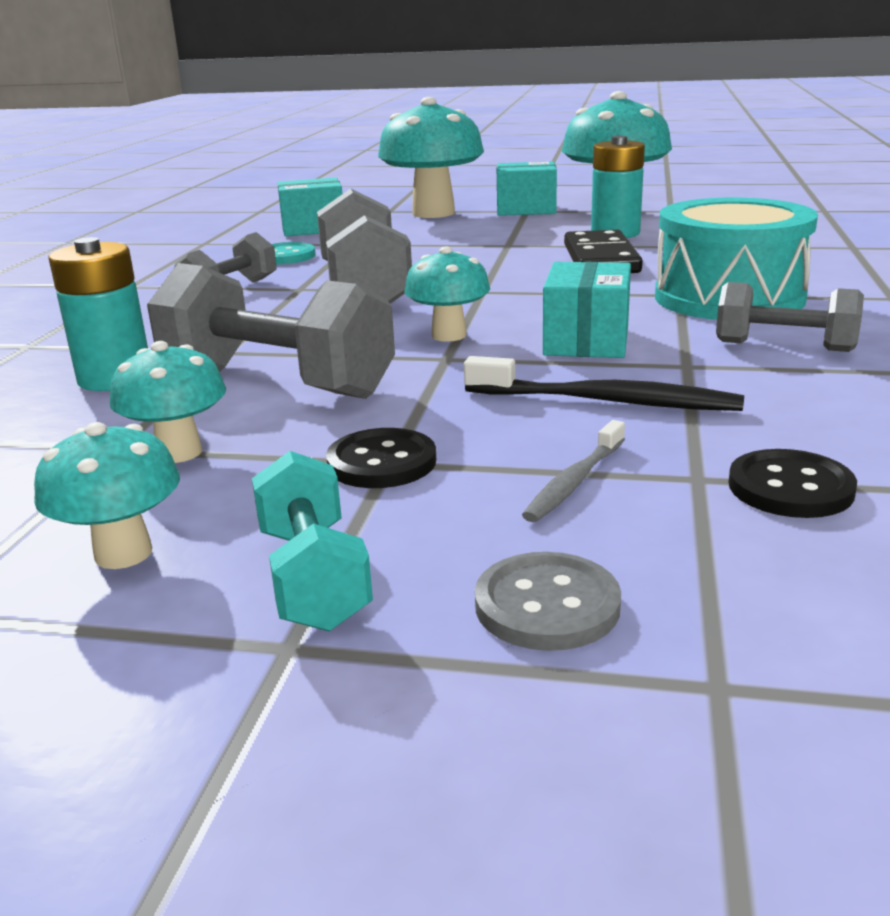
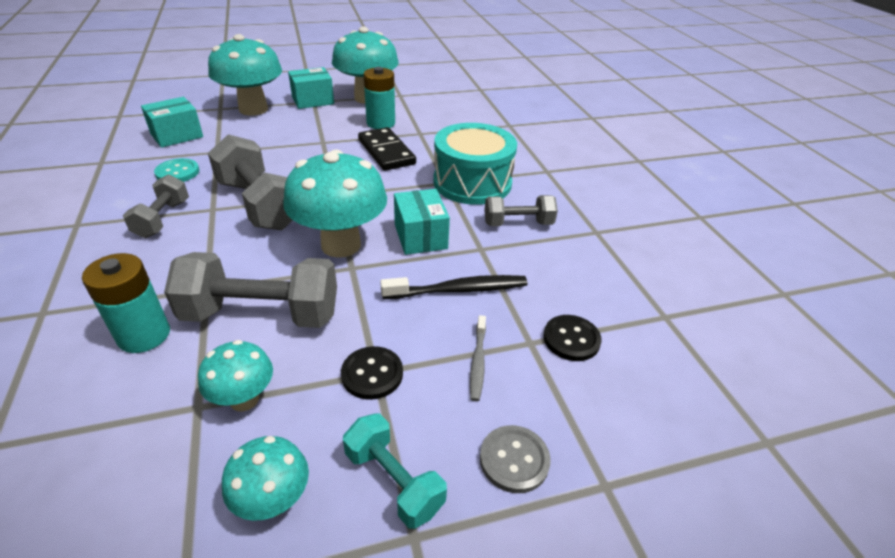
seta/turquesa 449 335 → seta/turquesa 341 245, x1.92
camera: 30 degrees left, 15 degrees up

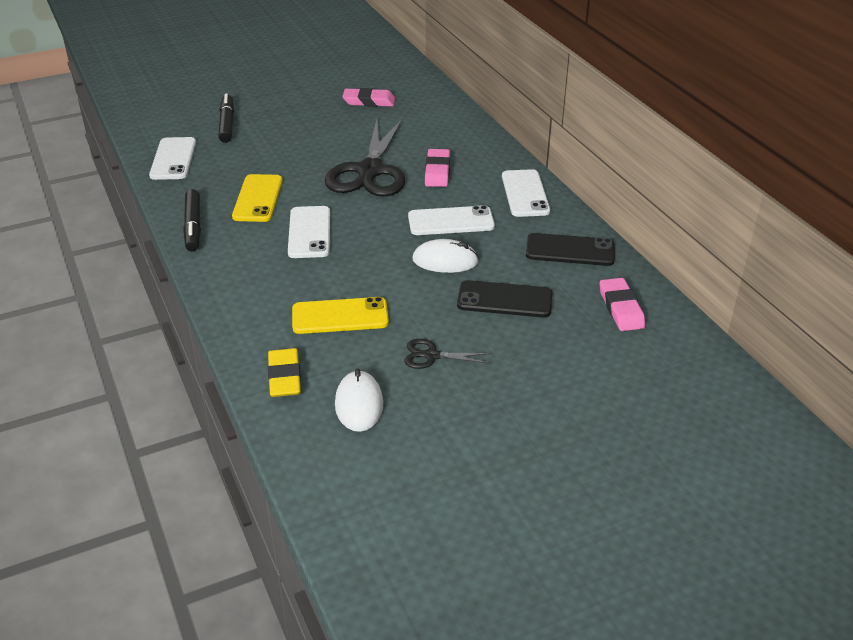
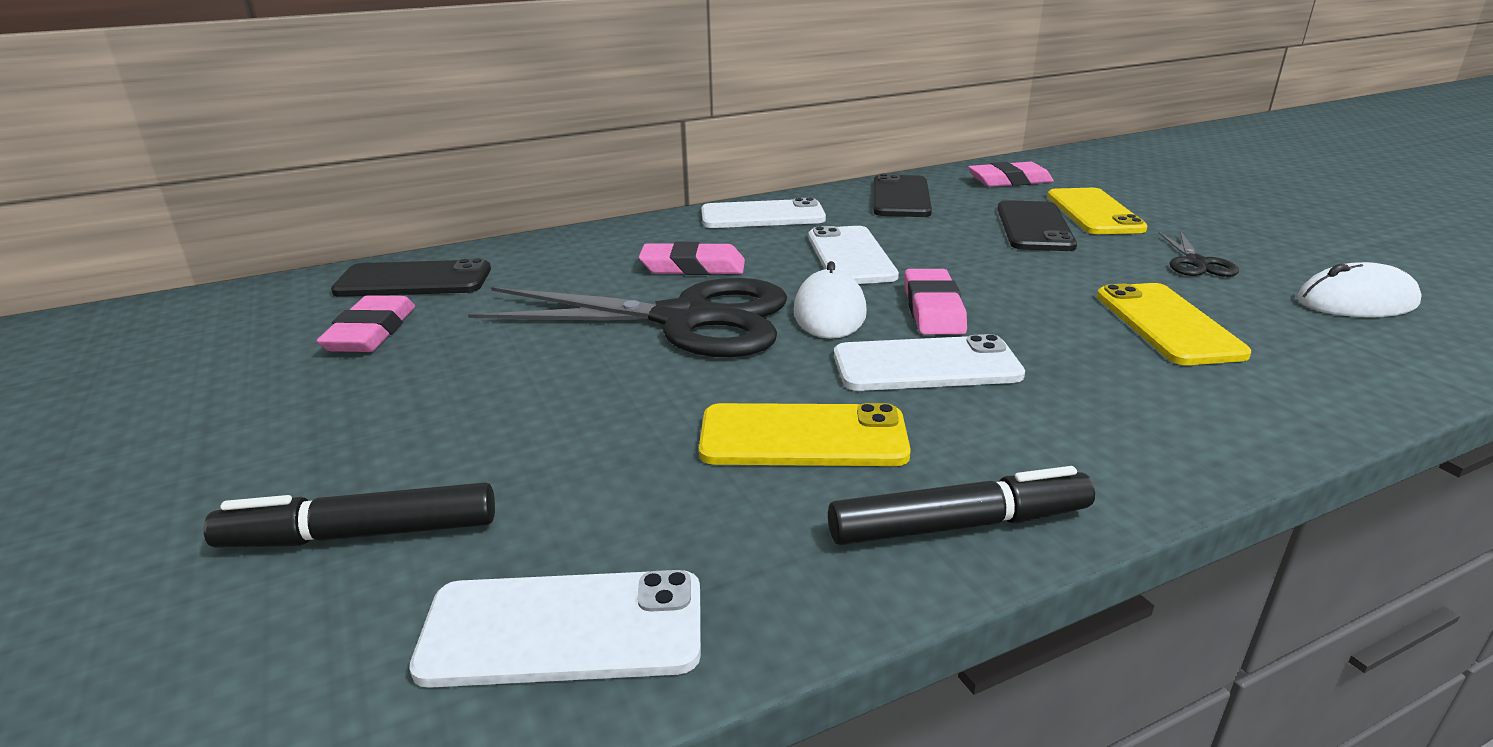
ratón/blanco 445 261 → ratón/blanco 829 313, relocated
goma de borrar/amarillo 284 377 → -
- → móvil/amarillo 1094 212
- → móvil/negro 414 280
- → goma de borrar/rosa 933 309
camera: 90 degrees left, 10 degrees down

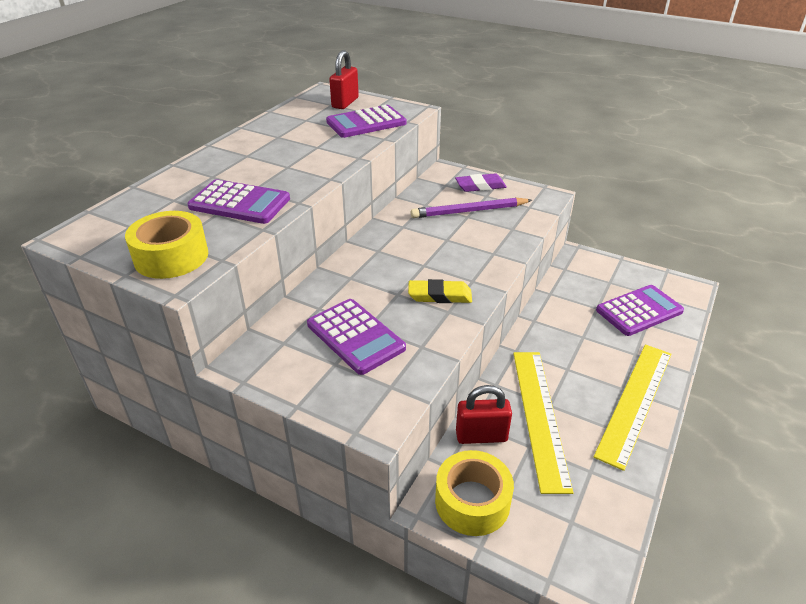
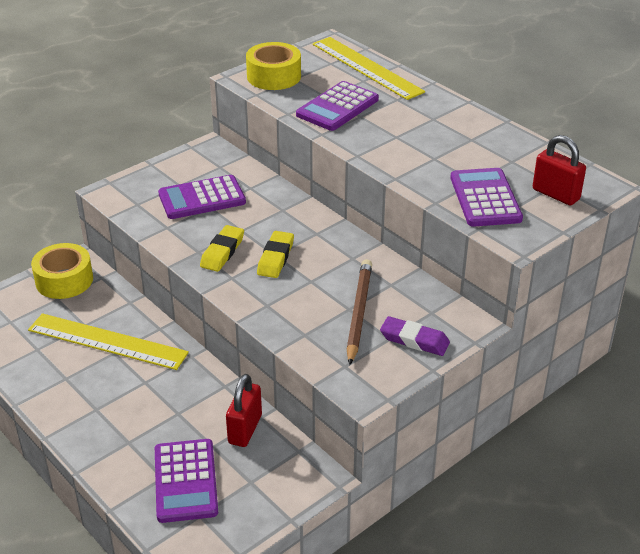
goma de borrar/morado 480 186 → goma de borrar/morado 414 340, 75 degrees counterclockwise
lápiz/morado 469 211 → lápiz/marrón 358 312
regla/amarillo 635 401 → regla/amarillo 367 67, relocated
candado/rojo 481 436 → candado/rojo 245 429, relocated
- → goma de borrar/amarillo 275 258
camera: 110 degrees right, 0 degrees up

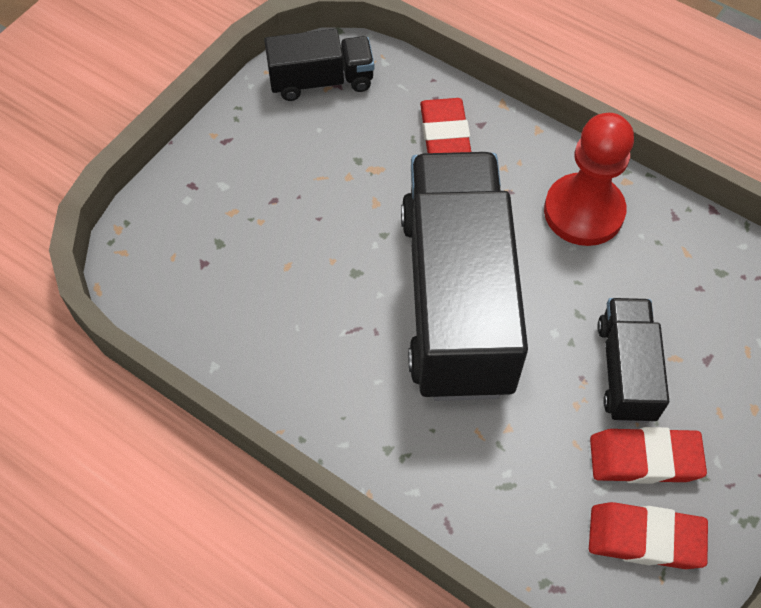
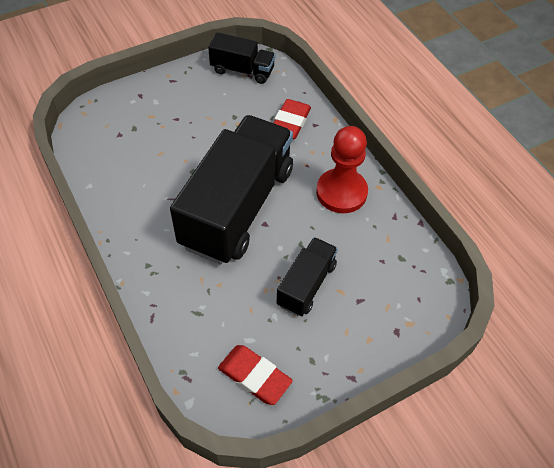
goma de borrar/rojo 644 459 → -
camera: 25 degrees right, 5 degrees down

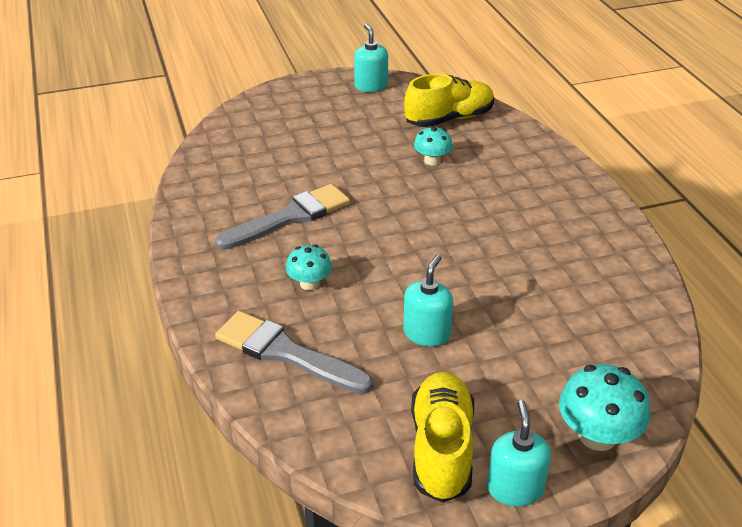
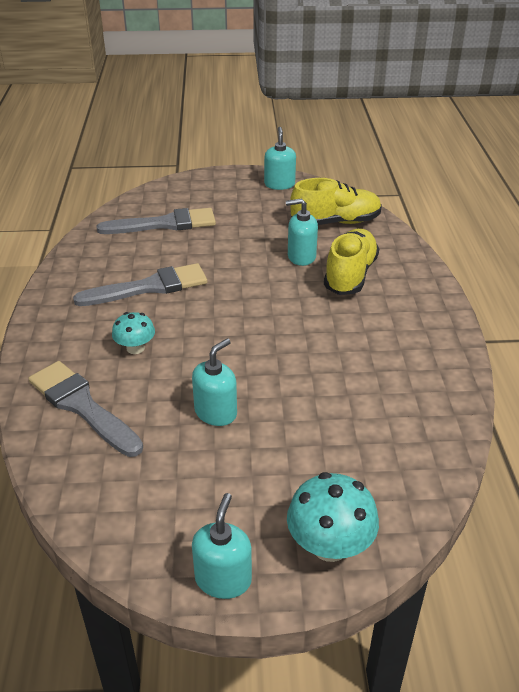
seta/turquesa 432 160 → dispensador de jabón/turquesa 301 257
zapato/amarillo 441 448 → zapato/amarillo 350 275, relocated
- → pincel/gris 164 224
camera: 15 degrees right, 0 degrees up

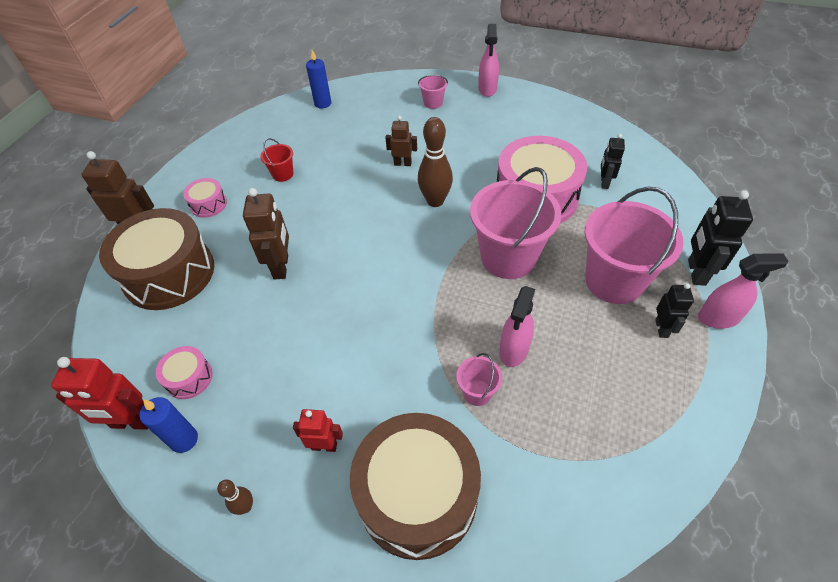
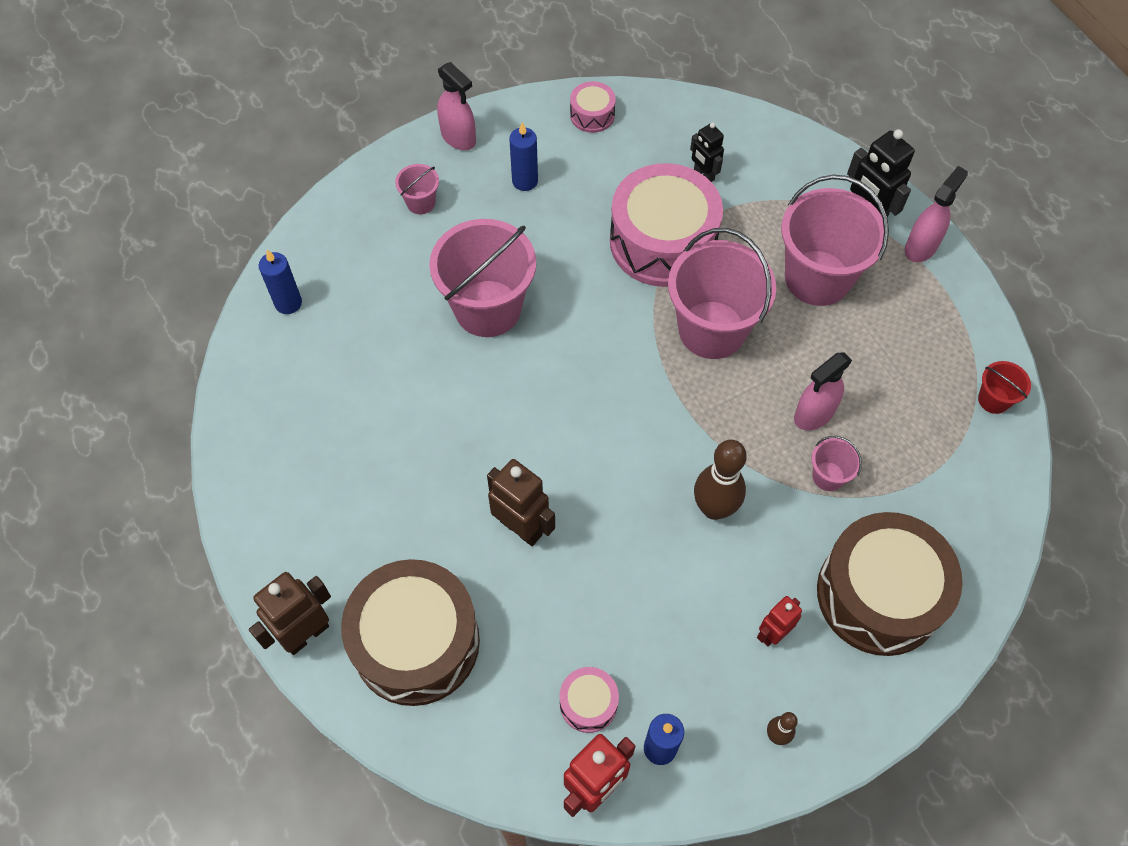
robot/marrón 402 163 → balde/rosa 488 308
bolo/marrón 435 201 → bolo/marrón 714 508, relocated
balde/rojo 283 174 → balde/rojo 993 400, relocated
tambor/rosa 208 204 → tambor/rosa 592 115, relocated
robot/negro 662 328 → -
pulverizador/rosa 513 350 → pulverizador/rosa 813 414, 75 degrees clockwise
- → vela/azul 525 181
camera: 50 degrees left, 10 degrees up

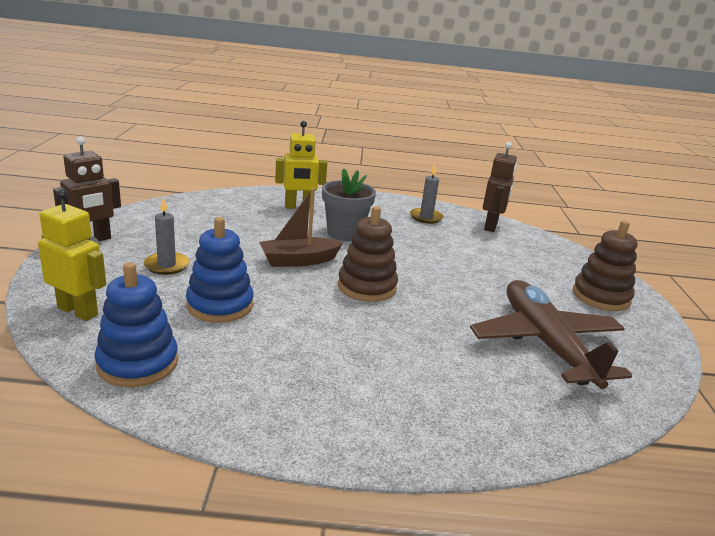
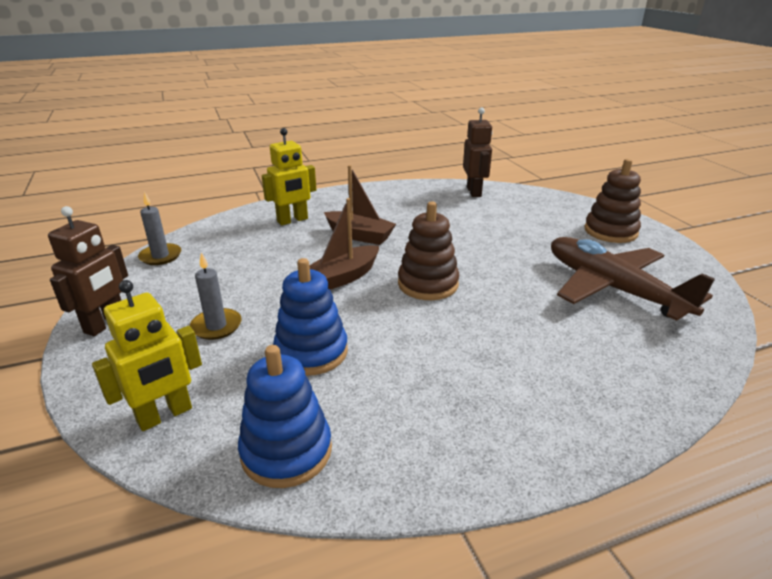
vela/gris 426 217 → vela/gris 160 256, relocated
maceta/gris 344 233 → barco/marrón 359 235
robot/amarillo 78 311 → robot/amarillo 165 415, 135 degrees clockwise
camera: 20 degrees left, 5 degrees up

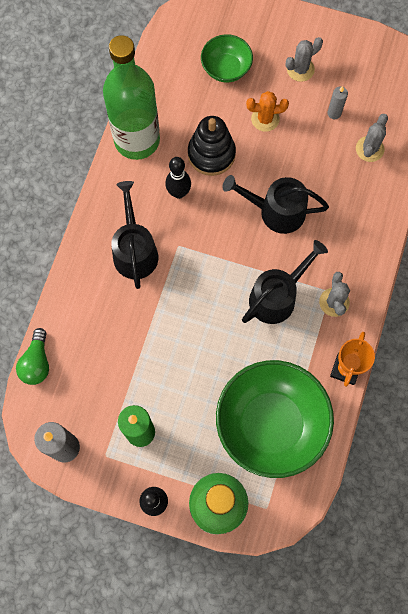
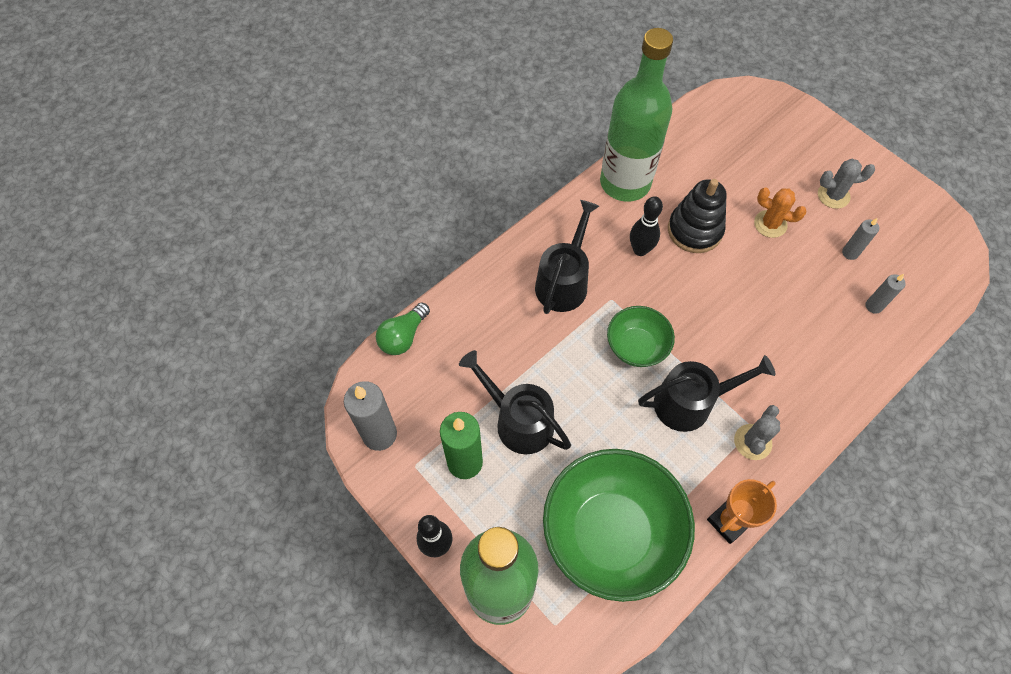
cuenco/verde 226 68 → cuenco/verde 636 346, relocated
cactus/gris 369 149 → vela/gris 873 306
regadera/negro 276 211 → regadera/negro 518 421, relocated
camera: 30 degrees right, 10 degrees down

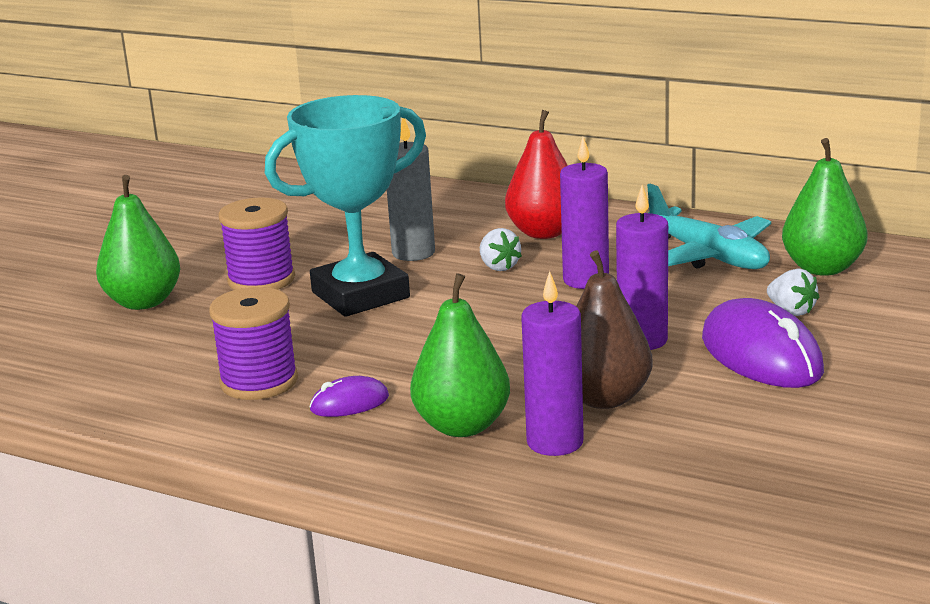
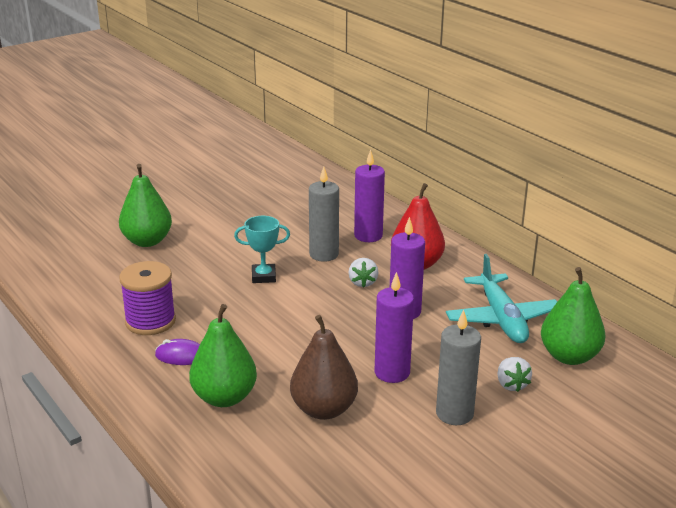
trofeo/turquesa 360 295 → trofeo/turquesa 263 276, x0.47
carrete/morado 261 280 → -
vela/morado 555 442 → vela/morado 368 236, relocated
ratón/morado 761 355 → vela/gris 454 414
camera: 25 degrees right, 5 degrees up

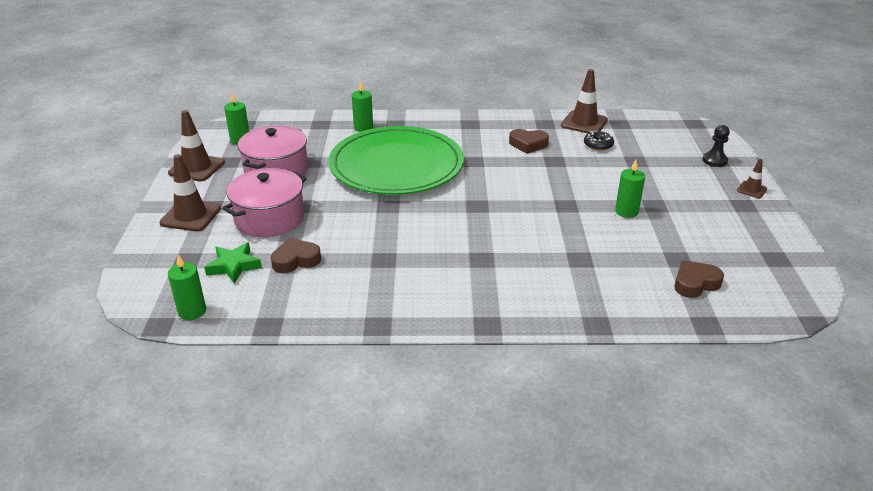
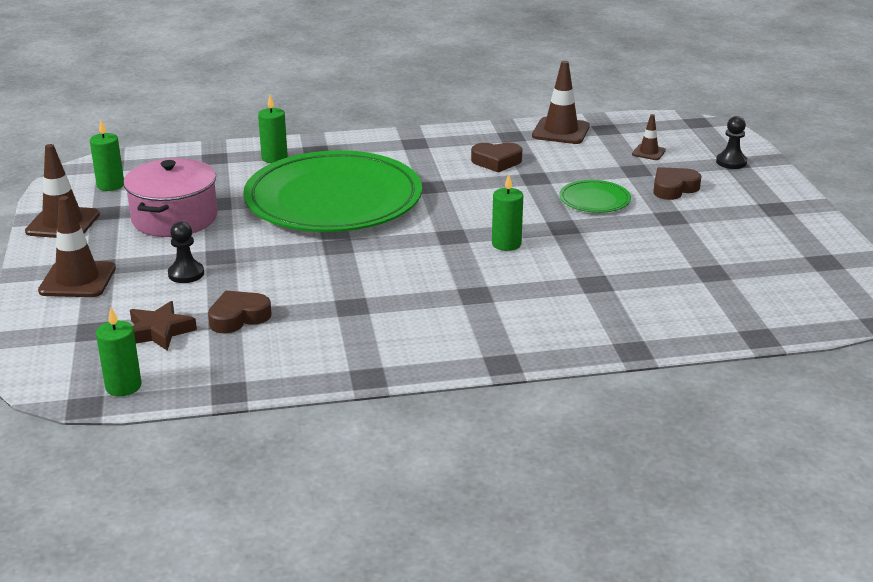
rosquilla/negro 598 145 → -
cono de tráfico/marrón 751 190 → cono de tráfico/marrón 648 152, relocated
vela/verde 626 212 → vela/verde 506 244, relocated
olla/rosa 269 218 → peón/negro 186 274
estrella/verde 234 266 → estrella/marrón 159 331
corazón/marrón 695 283 → corazón/marrón 673 188, relocated
- → plato/verde 594 200
camera: 10 degrees left, 5 degrees down

